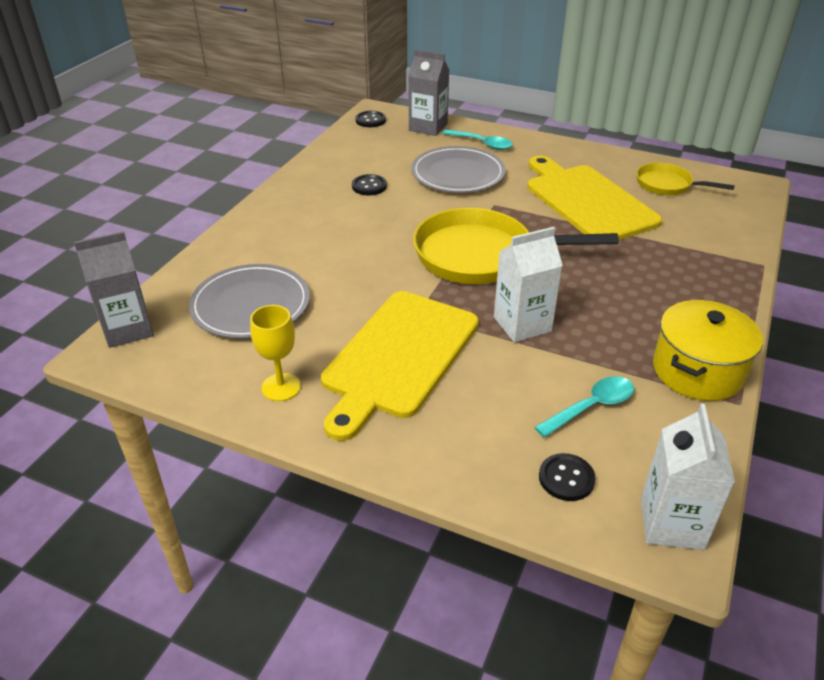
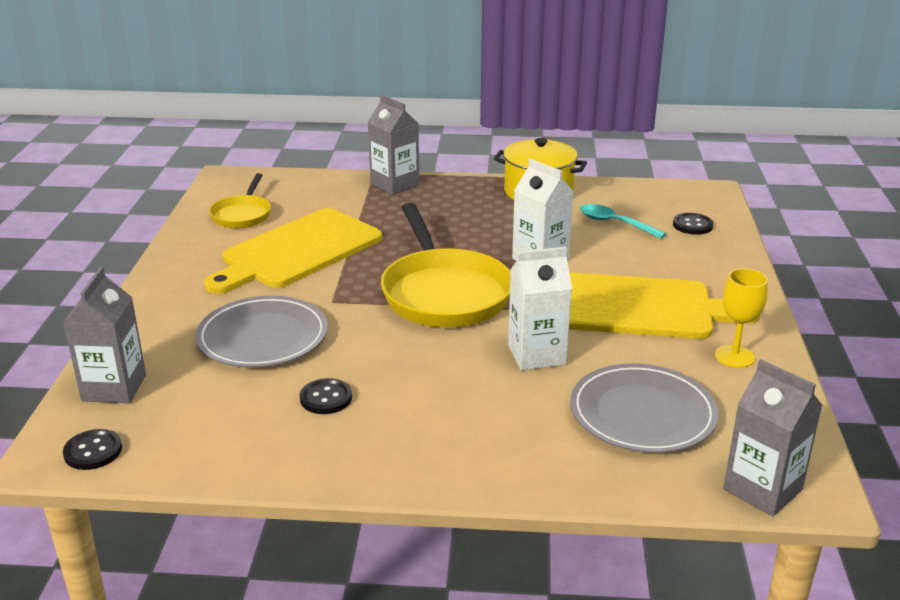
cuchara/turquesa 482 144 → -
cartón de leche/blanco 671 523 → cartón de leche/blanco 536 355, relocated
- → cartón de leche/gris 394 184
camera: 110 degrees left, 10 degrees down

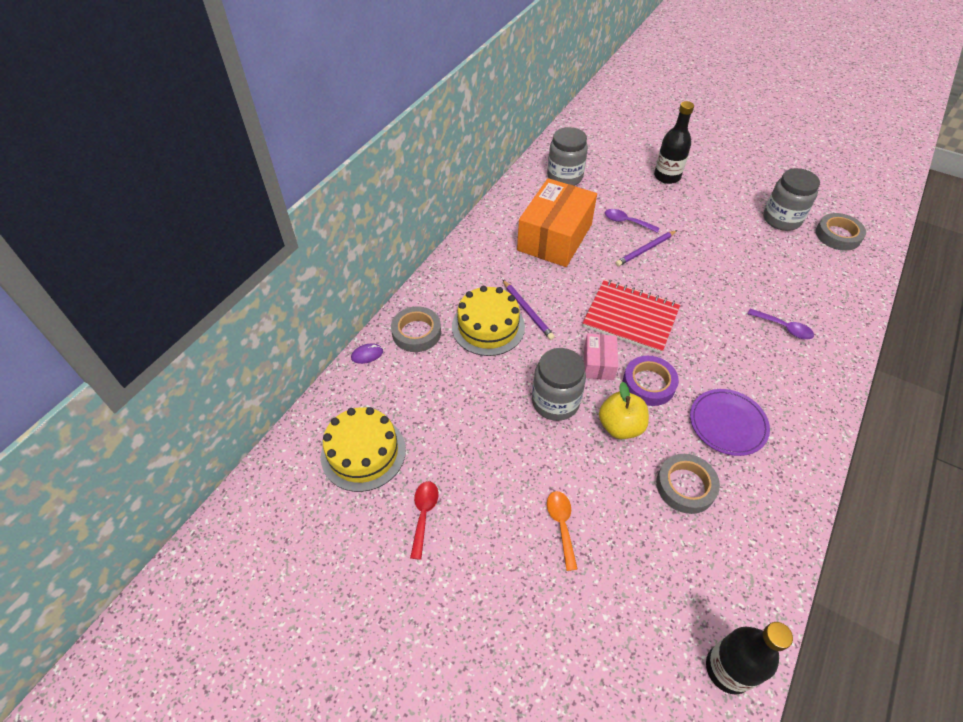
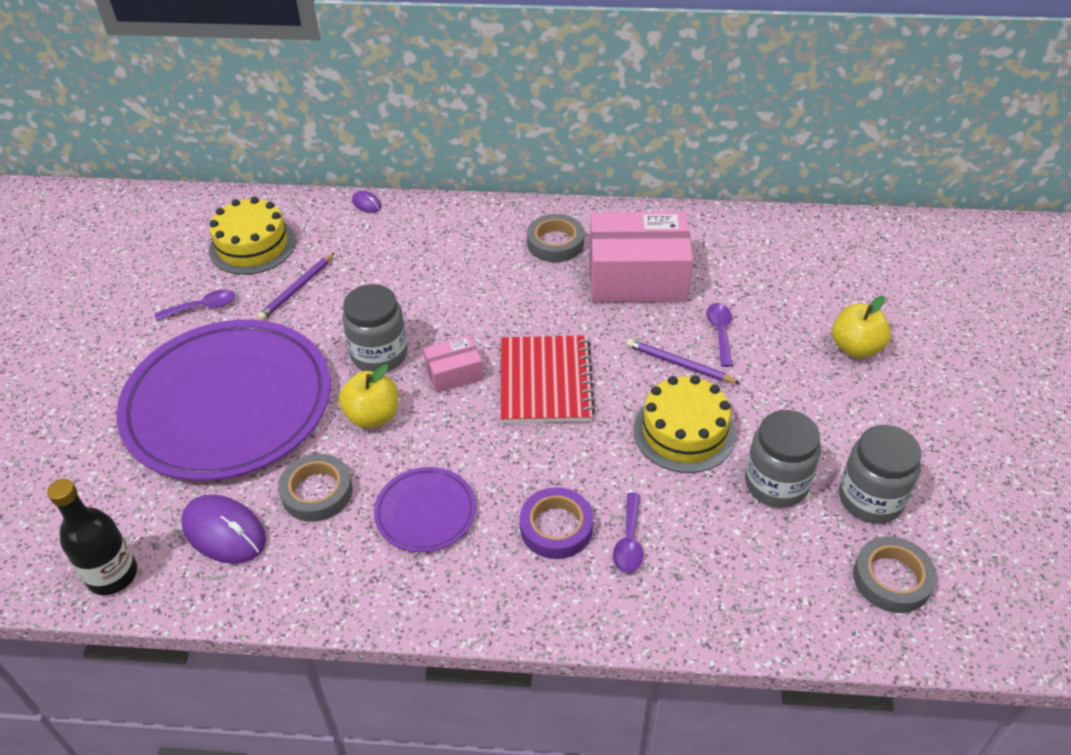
botella/negro 667 176 → manzana/amarillo 855 347
tarro/gris 564 177 → tarro/gris 776 483, relocated
caja/naranja 554 237 → caja/rosa 637 277
lápiz/morado 527 311 → lápiz/morado 297 289, relocated
tarta/amarillo 488 326 → tarta/amarillo 684 432, relocated
cinta adhesiva/gris 416 332 → cinta adhesiva/gris 555 243, relocated
cinta adhesiva/morado 649 384 → cinta adhesiva/morado 556 527, relocated
cuchara/rojo 424 515 → cuchara/morado 203 307
cuchara/naranja 561 525 → plato/morado 228 404
- → ratón/morado 224 532
camera: 65 degrees right, 5 degrees down

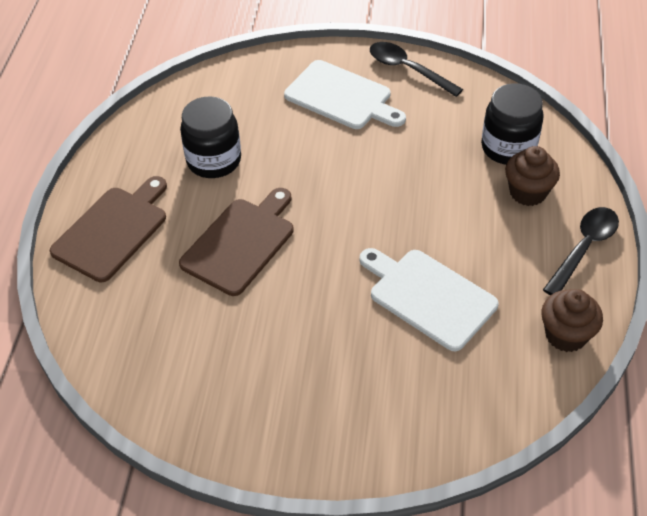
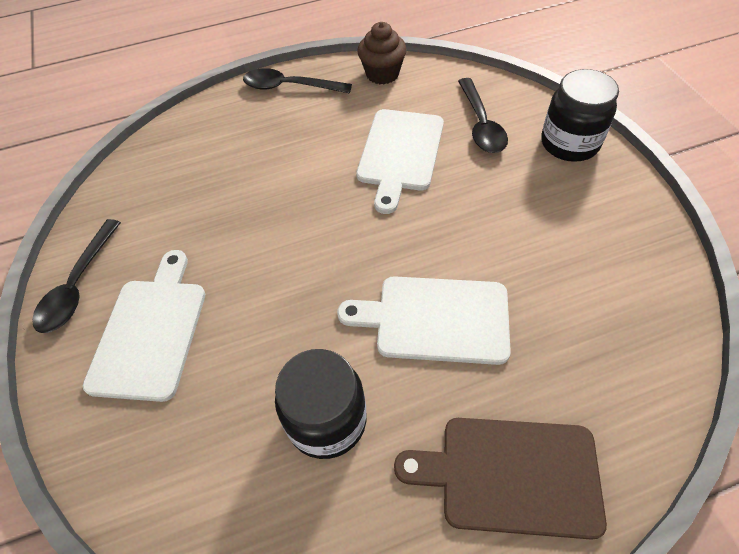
tarro/negro 508 148 → tarro/negro 569 143, relocated
magdalena/marrón 527 192 → -
tabla de cortar/marrón 241 243 → tabla de cortar/blanco 435 319
- → cuchara/negro 481 124
camera: 115 degrees left, 5 degrees up

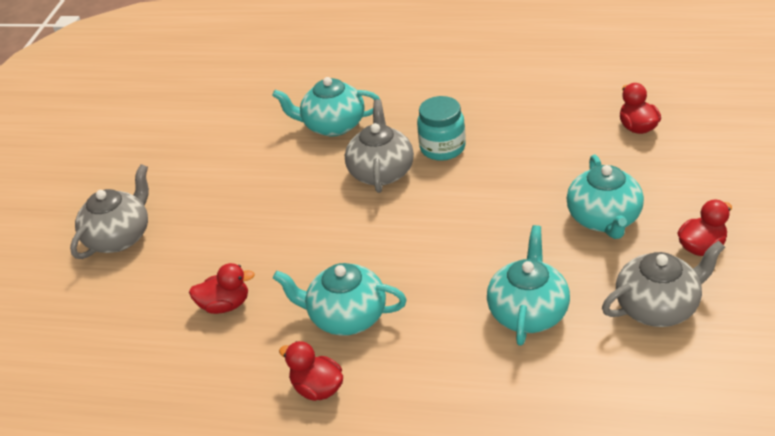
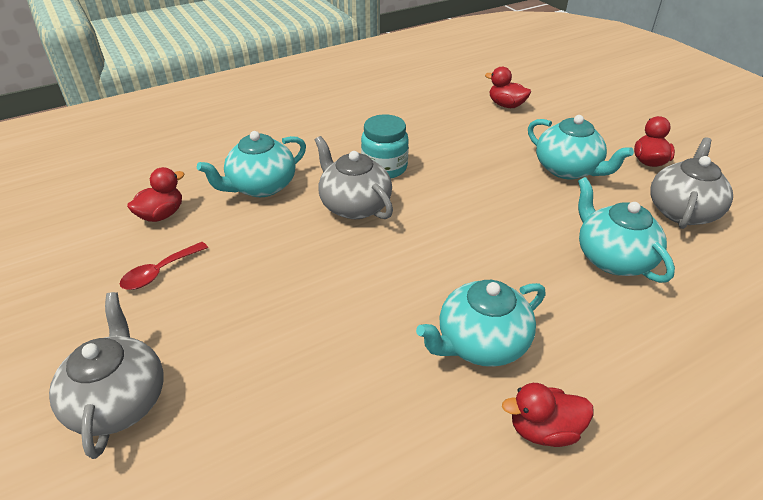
pato/rojo 225 305 → pato/rojo 162 215, relocated
- → cuchara/rojo 159 272
camera: 45 degrees left, 0 degrees up

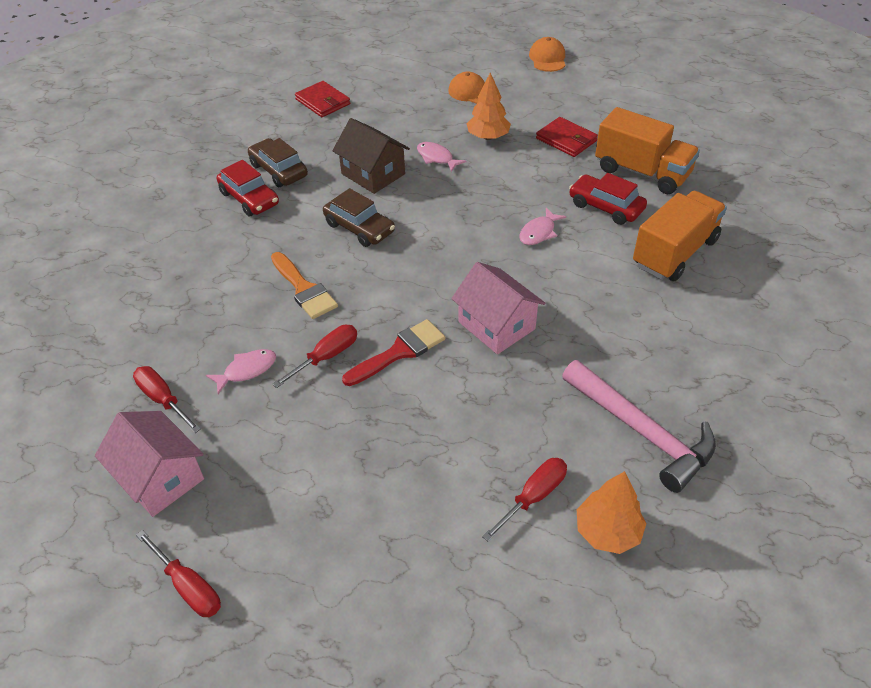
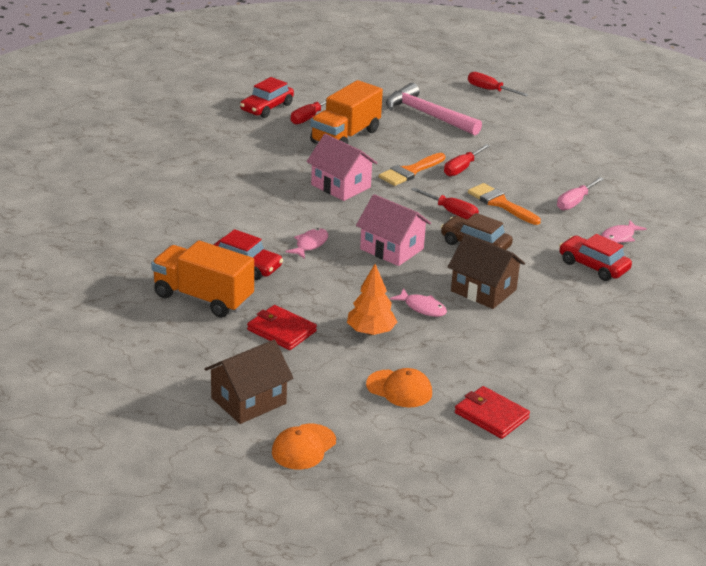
gorra/naranja 547 58 → gorra/naranja 303 447, 45 degrees clockwise
cartera/rojo 323 102 → cartera/rojo 491 415, relocated
coche/marrón 278 170 → -
camión/naranja 675 253 → camión/naranja 345 136, relocated
pincel/rojo 399 352 → pincel/naranja 410 171
pez/rosa 247 370 → pez/rosa 619 237, relocated
martillo/rosa 641 431 → martillo/rosa 428 115, relocated
destornillador/rojo 163 399 → destornillador/rojo 451 212, relocated
casa/rosa 160 477 → casa/rosa 391 249, relocated
árbol/naranja 607 532 → coche/rojo 267 107
- → destornillador/rosa 575 202
- → casa/marrón 248 401
camera: 170 degrees right, 15 degrees down

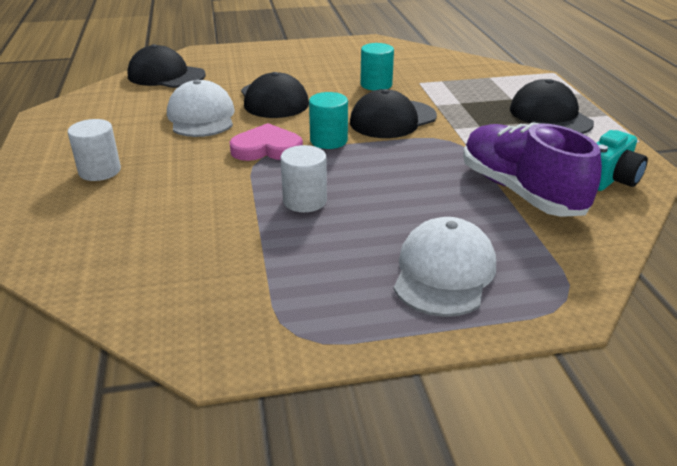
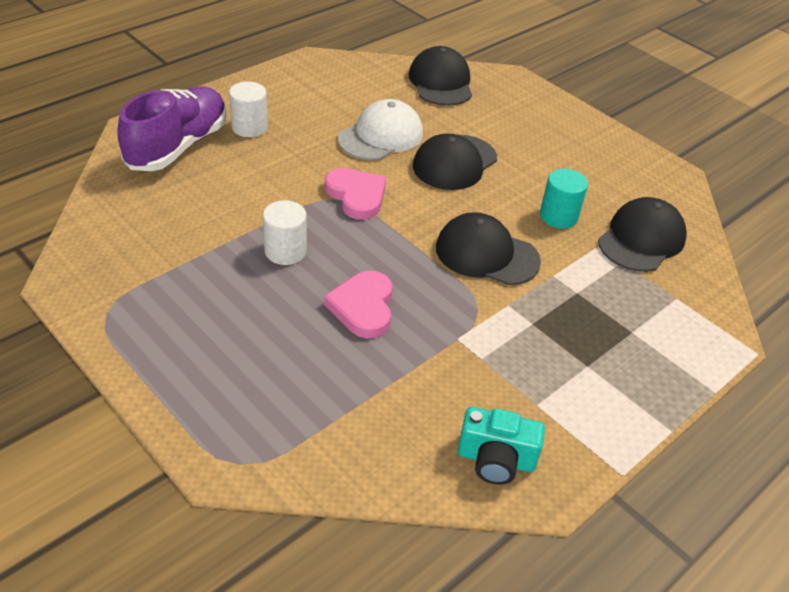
gorra/negro 550 116 → gorra/negro 641 239, relocated
cilindro/turquesa 328 140 → -
zapato/morado 520 191 → zapato/morado 178 146, relocated
gorra/blanco 444 272 → -
- → corazón/rosa 363 307
camera: 55 degrees right, 10 degrees up

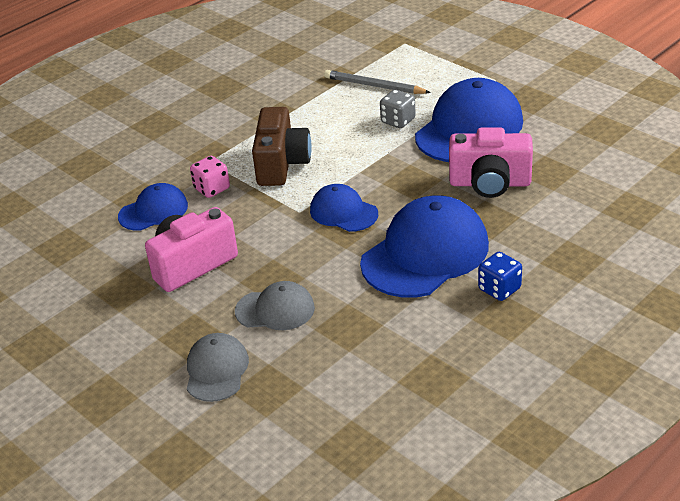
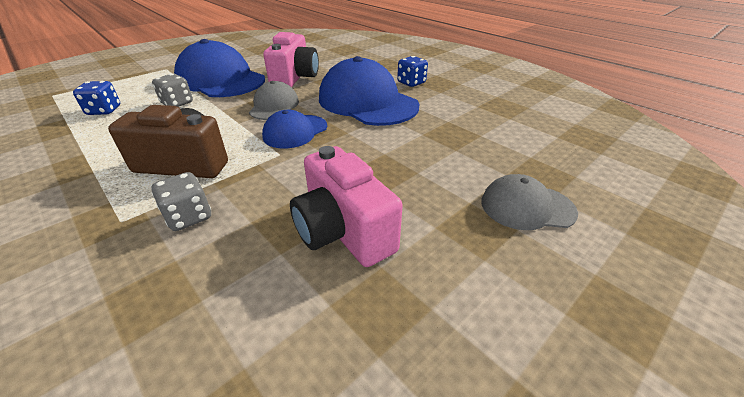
lápiz/gris 374 86 → dado/azul 104 110
dado/rosa 212 189 → dado/gris 189 217
gorra/azul 153 211 → -
gorra/gris 275 310 → gorra/gris 274 106, relocated
camera: 90 degrees left, 0 degrees up

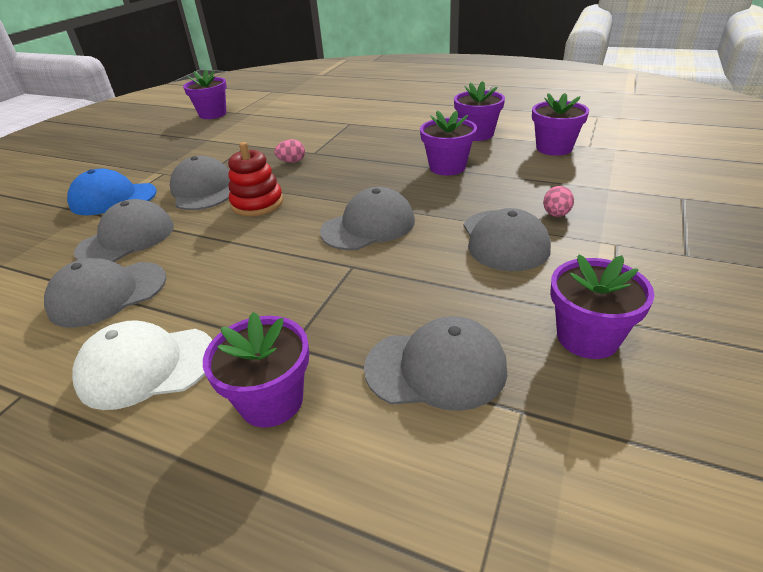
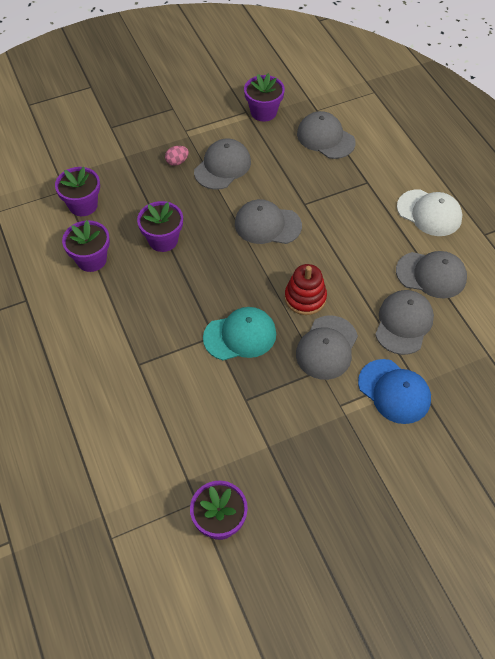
huevo/rosa 292 162 → gorra/turquesa 240 336
gorra/gris 127 238 → gorra/gris 403 323, 120 degrees clockwise
maceta/morado 271 401 → -
camera: 140 degrees left, 20 degrees up

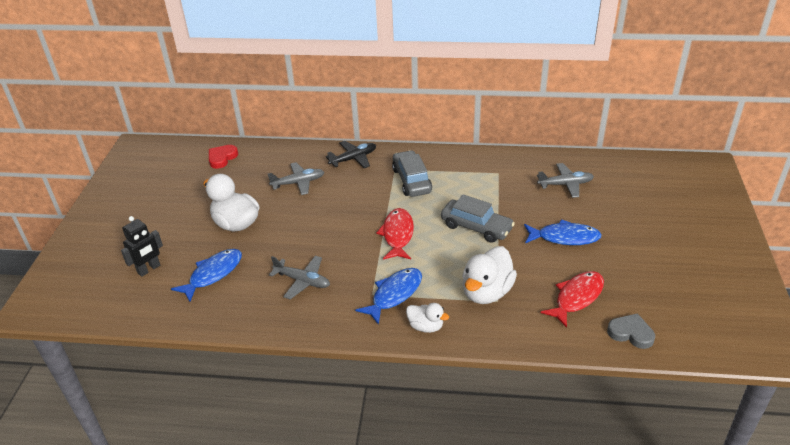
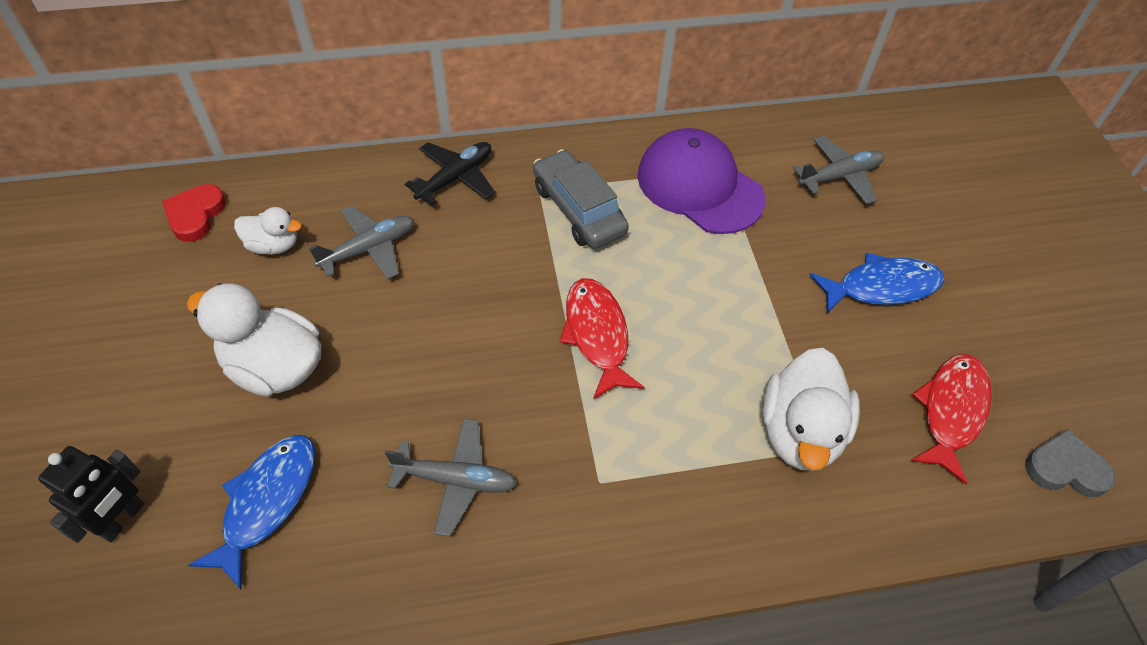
coche/gris 476 227 → -
pez/azul 394 294 → -
pato/blanco 426 326 → pato/blanco 273 245, relocated
- → gorra/morado 699 186
camera: 20 degrees left, 15 degrees up

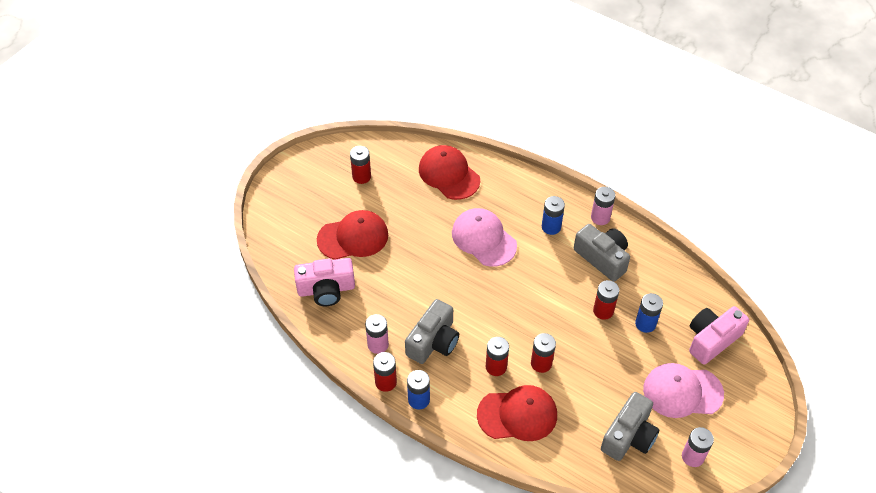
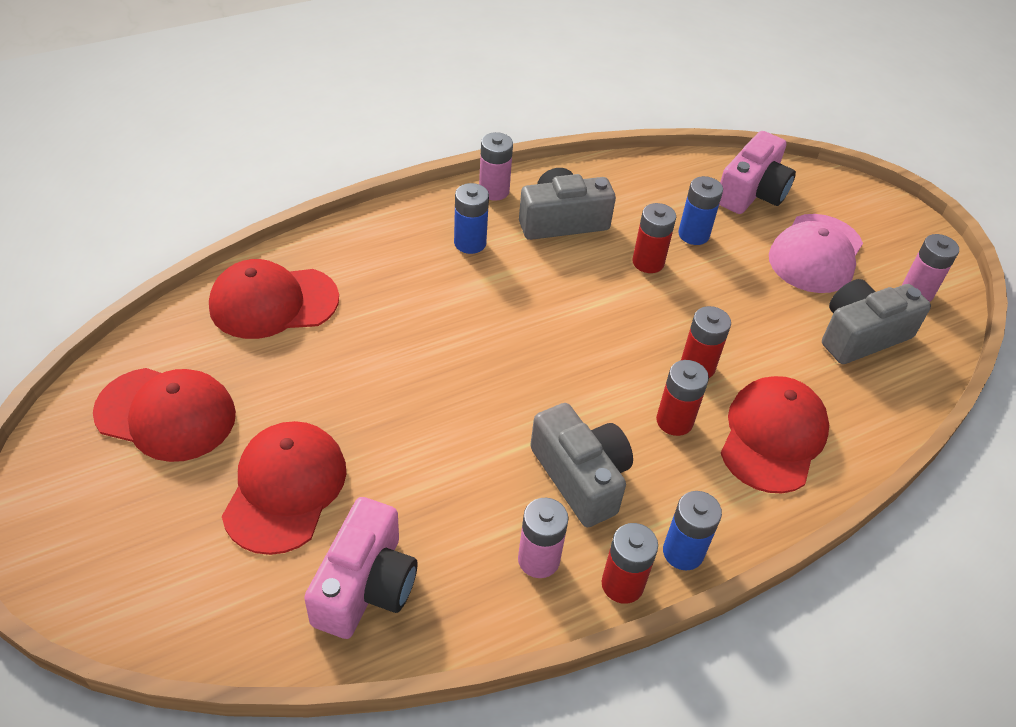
pila/rojo 361 176 → gorra/rojo 166 414
gorra/rosa 483 239 → -
cámara/rosa 711 339 → cámara/rosa 752 192, 135 degrees counterclockwise
cámara/gris 629 436 → cámara/gris 861 335, 90 degrees counterclockwise
camera: 65 degrees left, 5 degrees down

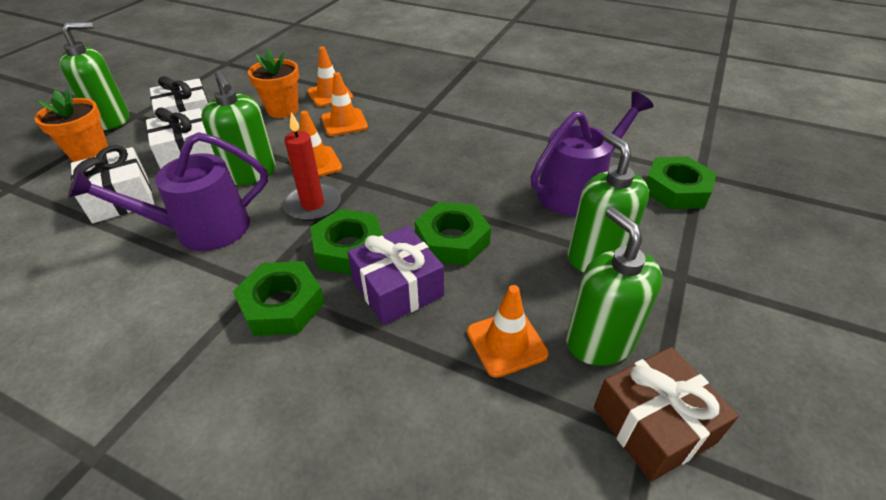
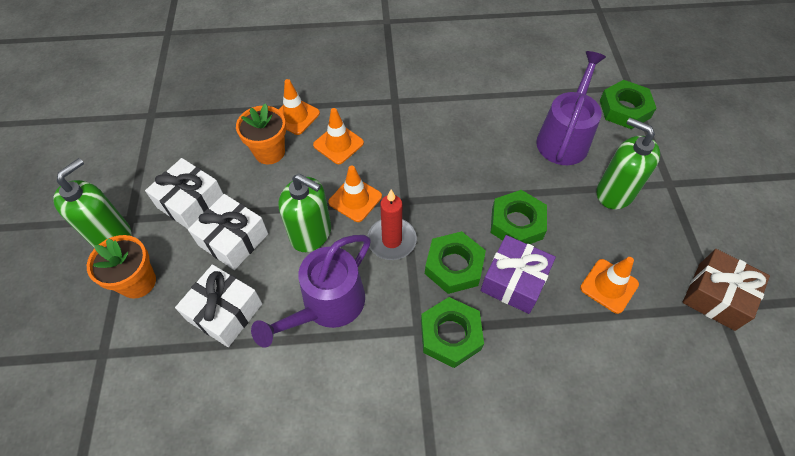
dispensador de jabón/verde 599 341 → -
camera: 30 degrees left, 15 degrees up

